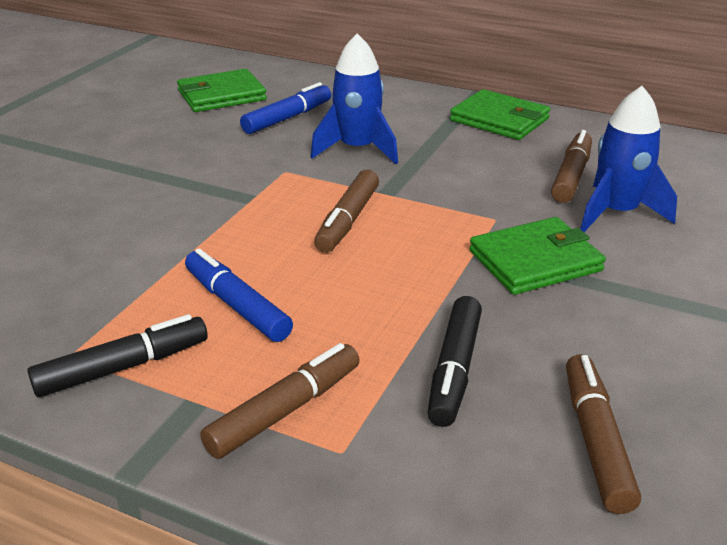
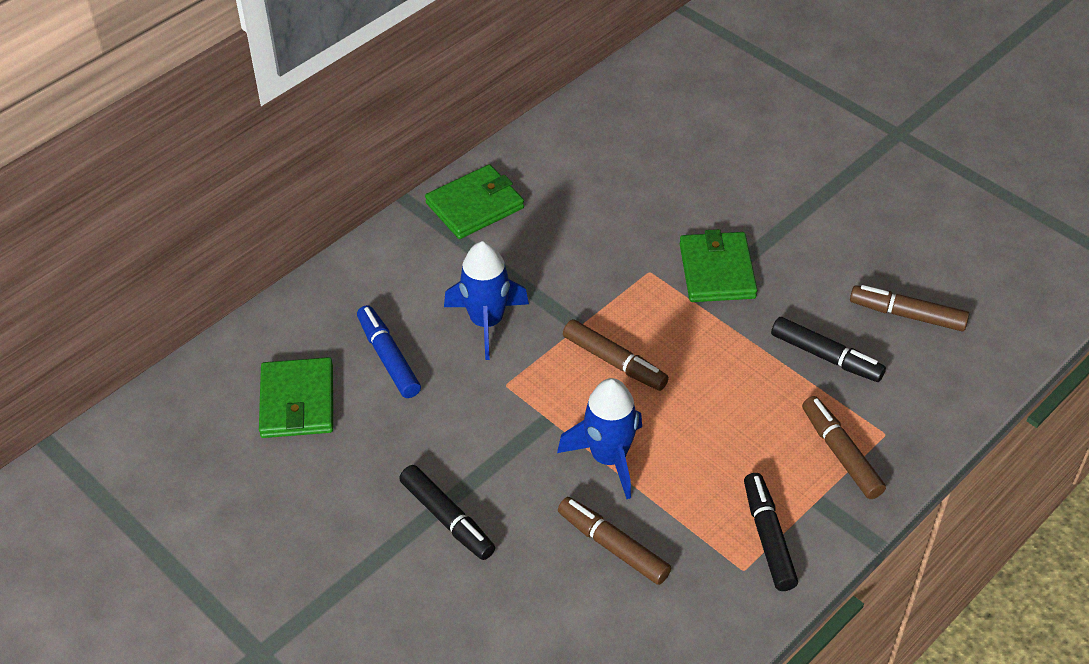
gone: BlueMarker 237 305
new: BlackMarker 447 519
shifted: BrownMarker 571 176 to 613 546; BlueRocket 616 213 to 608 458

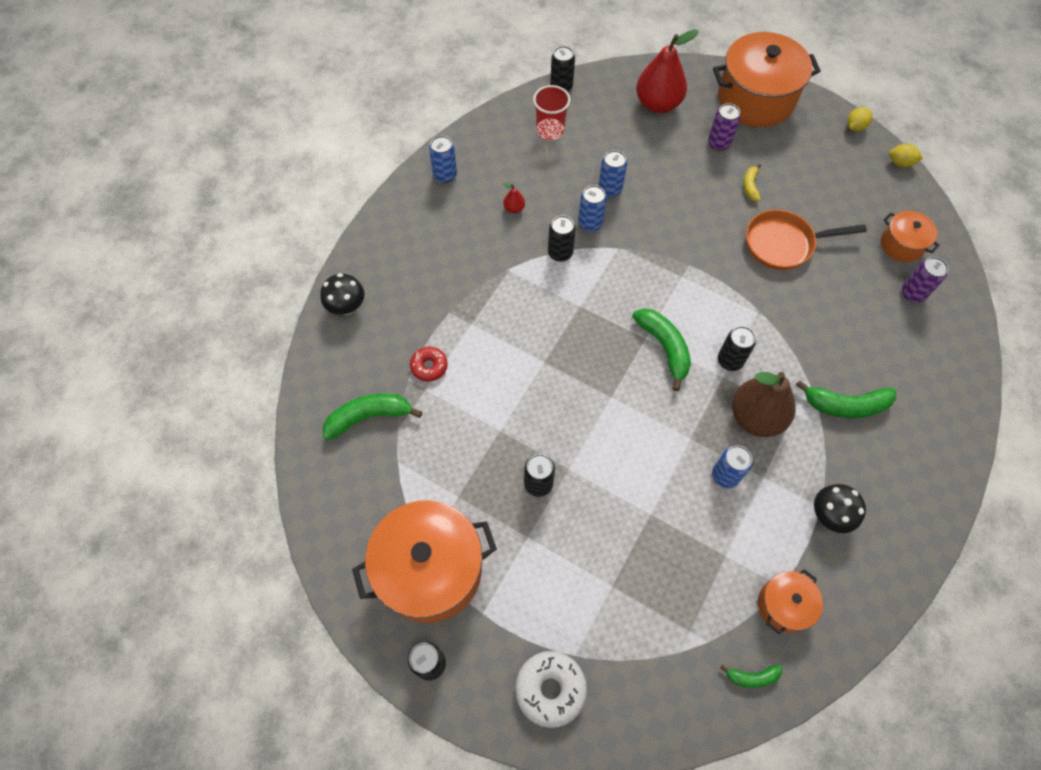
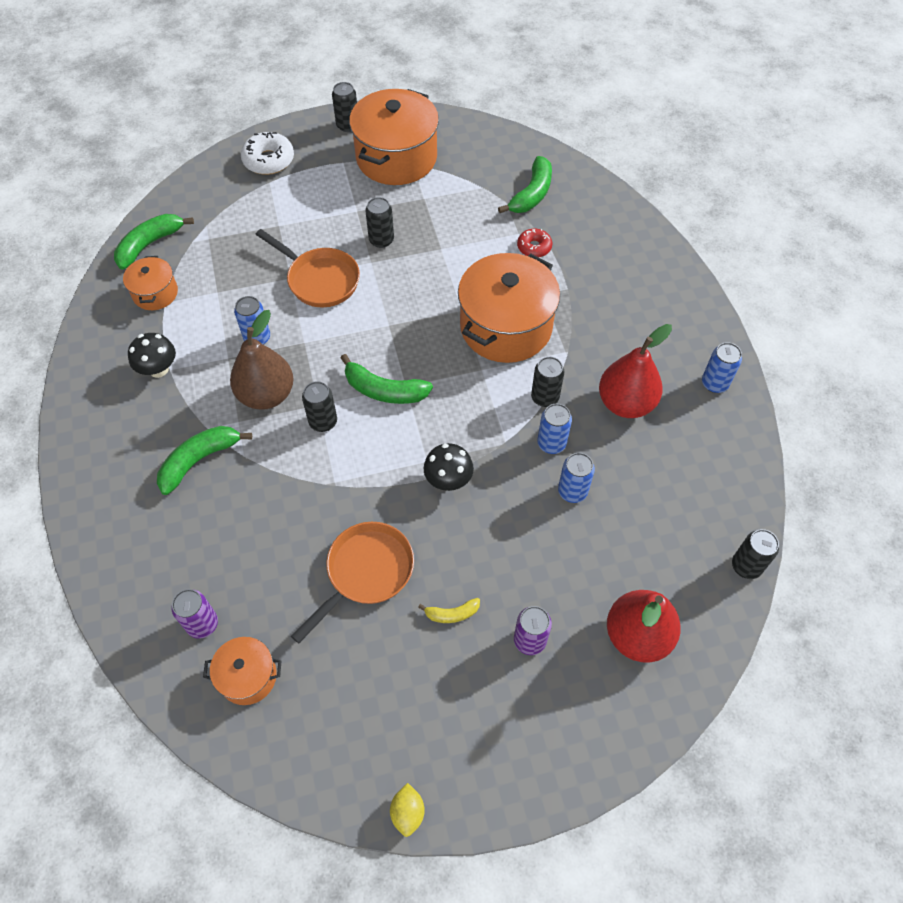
gone: RedCup 550 130; YellowLemon 900 163
new: OrangePan 319 280
shifted: BlackMushroom 347 307 to 448 480; OrangePot 755 99 to 506 327
rotated: YellowBanana 750 186 = 452 614 120 degrees clockwise
scaled: RedPear 514 208 = 625 403 x2.44; GreenBanana 752 677 = 150 244 x1.85

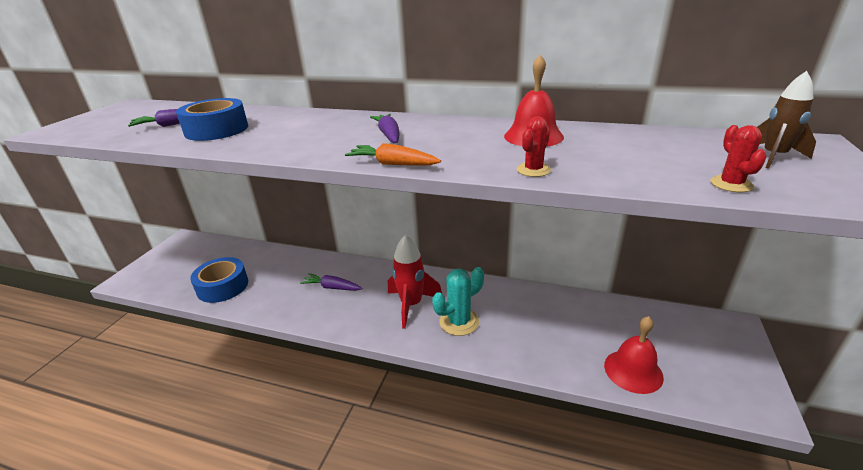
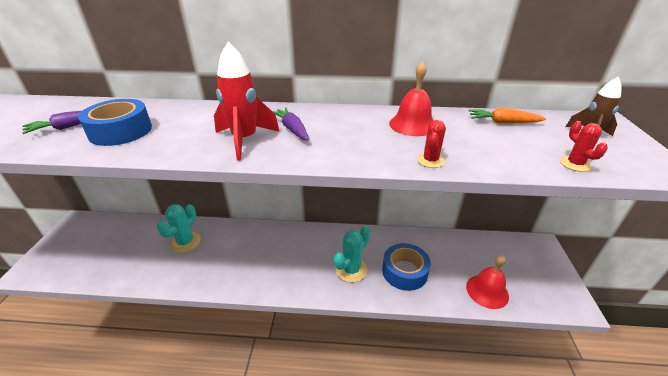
gone: PurpleCarrot 332 287
new: TurquoiseCactus 185 242
shifted: BlueTape 223 286 to 404 271; OrangeCarrot 393 164 to 502 122; RedRocket 411 305 to 245 140

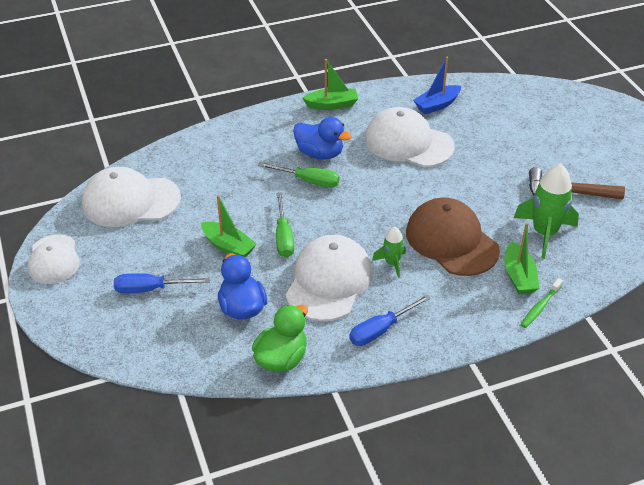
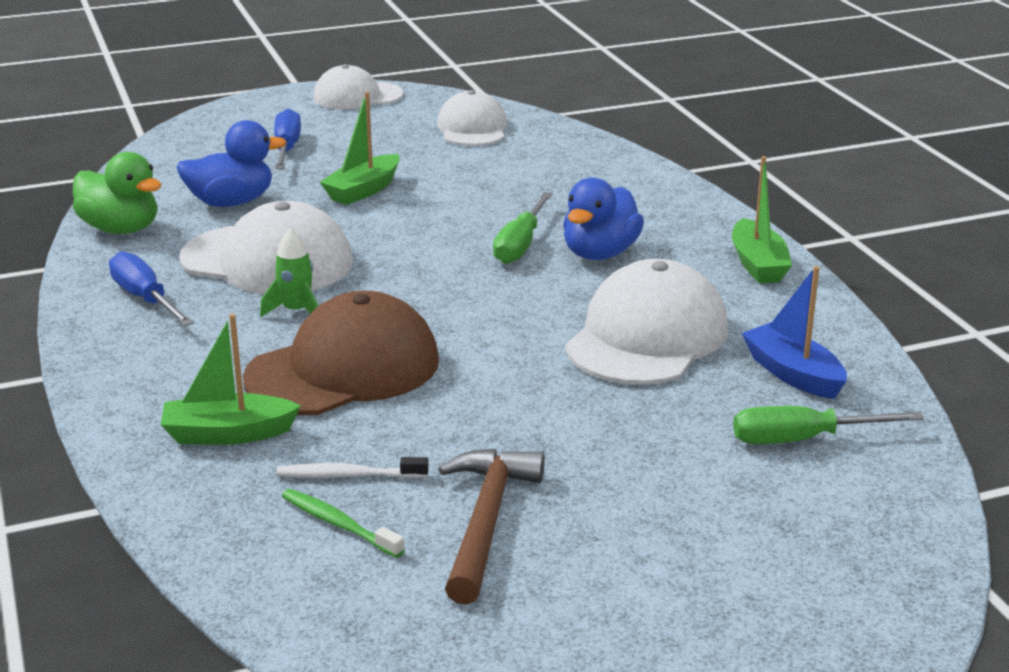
shifted: GreenScrewdriver 284 237 to 803 439; GreenToothbrush 540 307 to 339 524
swapped: GreenRocket 544 233 to WhiteToothbrush 348 476
scaled: WhiteCap 131 201 = 472 128 x0.65

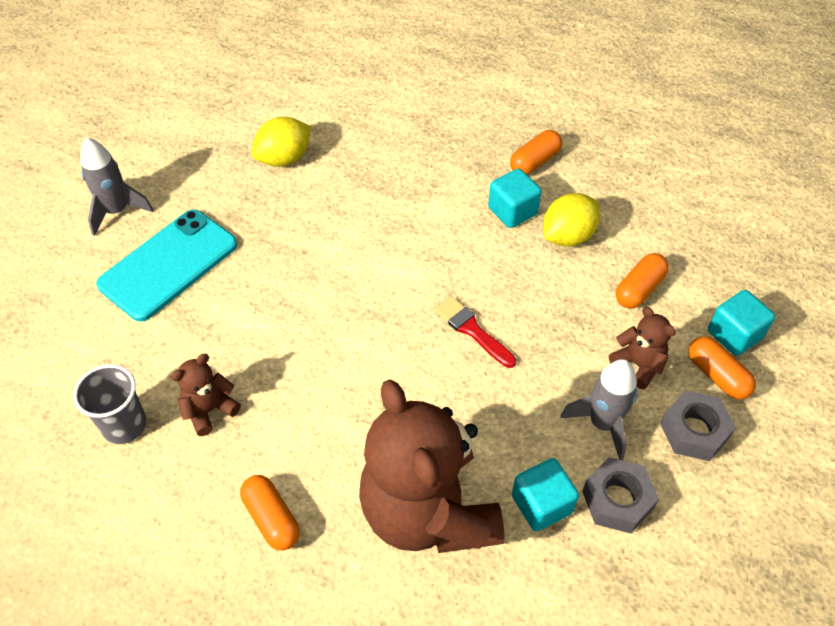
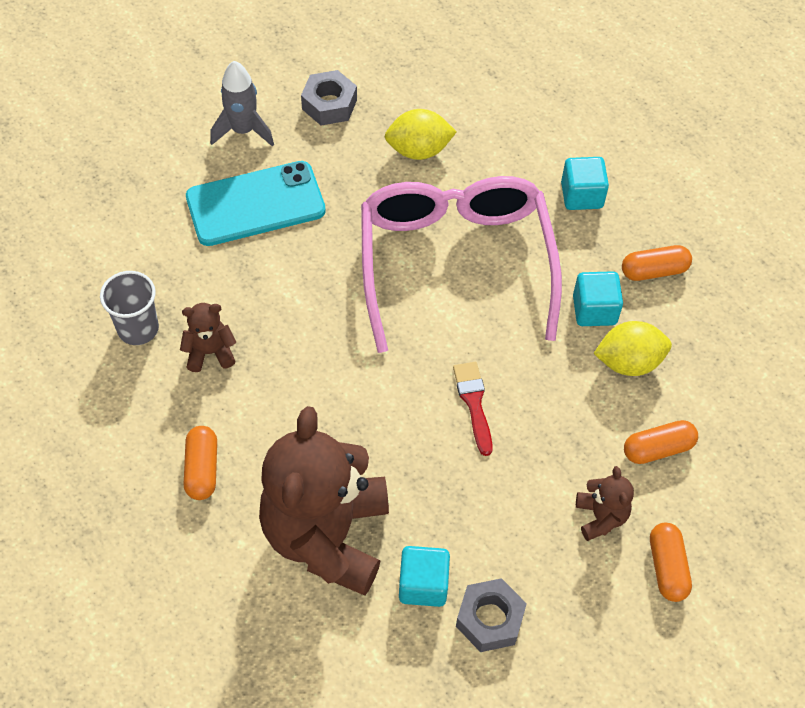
gone: GreyRocket 602 424
new: PinkGlasses 455 262
shifted: GreyNut 694 431 to 329 104; TurquoiseCube 734 334 to 581 195

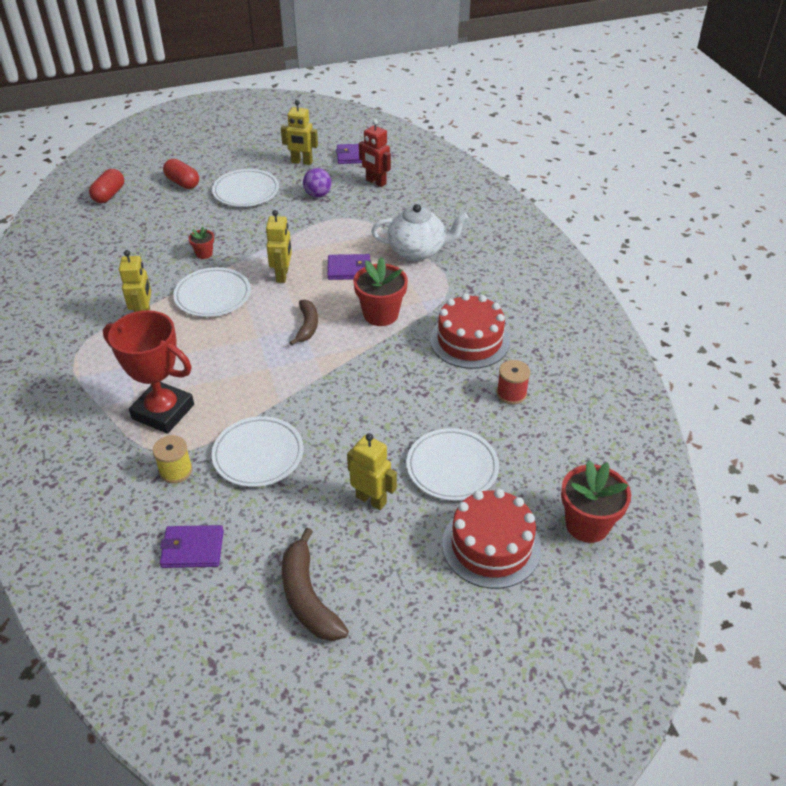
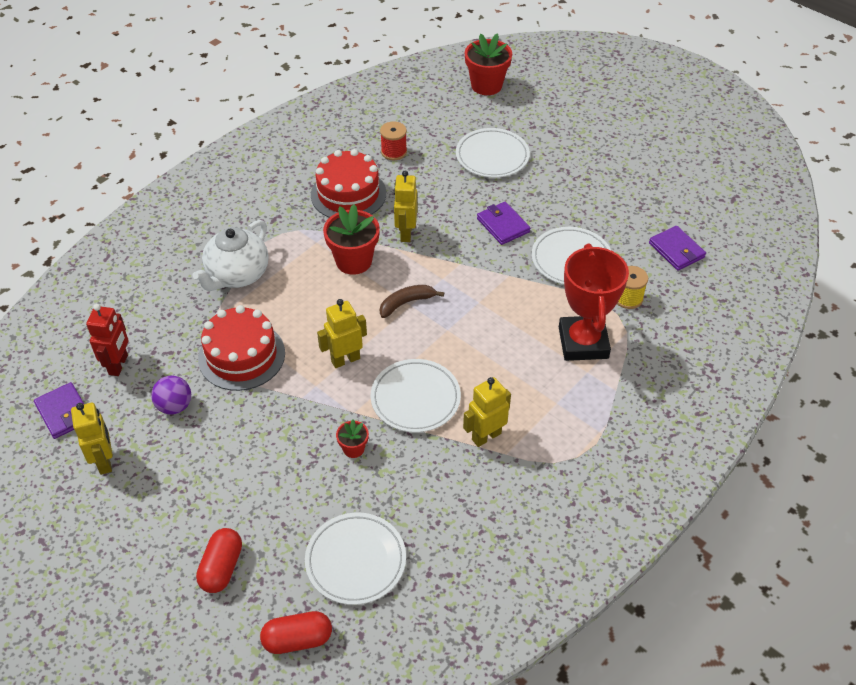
gone: BrownBanana 307 597
shifted: WhitePlate 246 191 to 355 560; PurpleWallet 349 269 to 503 225; YellowRobot 371 499 to 405 233; RedCake 491 545 to 241 355
rotated: WhiteTeapot 417 251 = 237 275 120 degrees counterclockwise

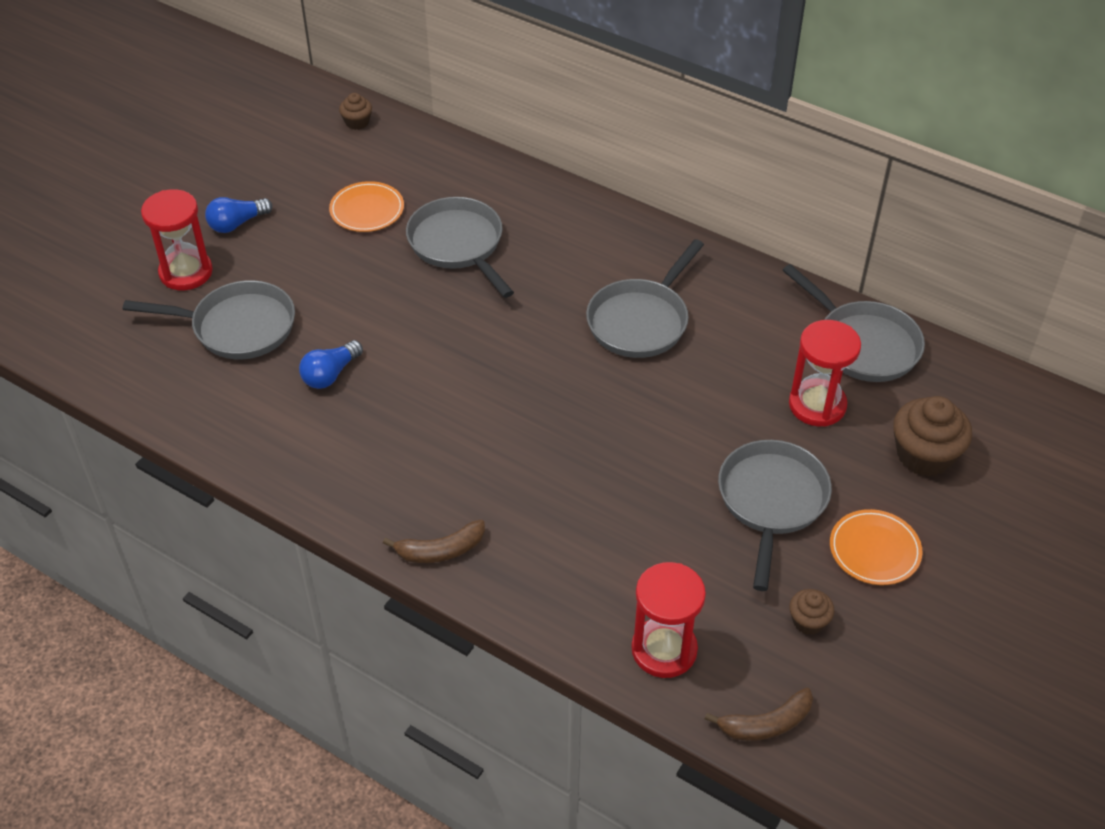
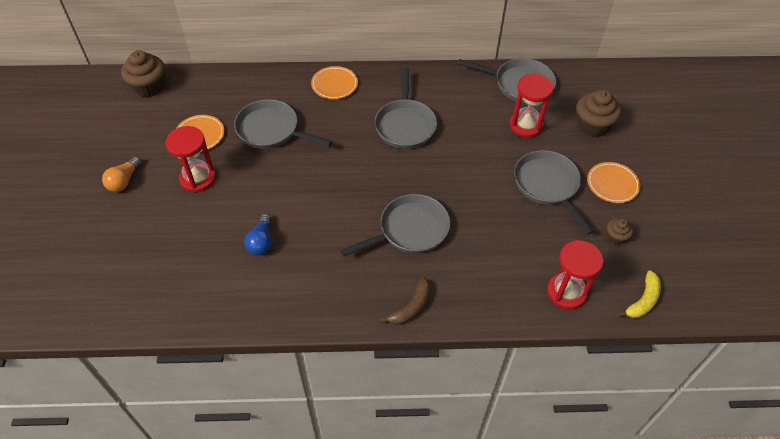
new: OrangePlate 334 84
shifted: GreyPan 237 327 to 410 230; RedHourglass 186 272 to 198 178
repainted: BlueLightBulb 237 224 to OrangeLightBulb 124 181; BrownBanana 765 724 to YellowBanana 643 300
scaled: BrownCupcake 357 122 = 149 86 x1.89

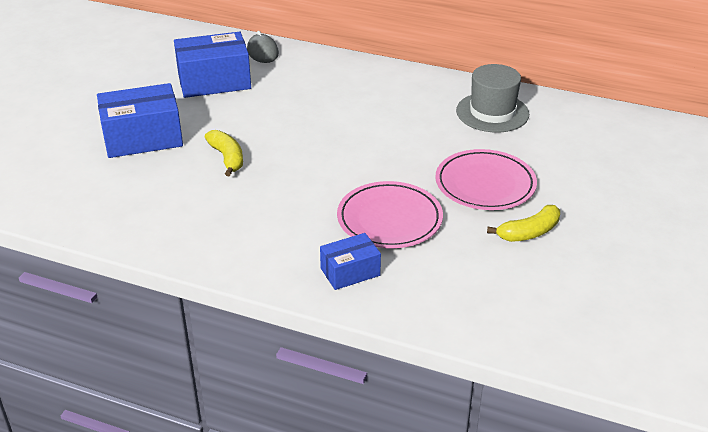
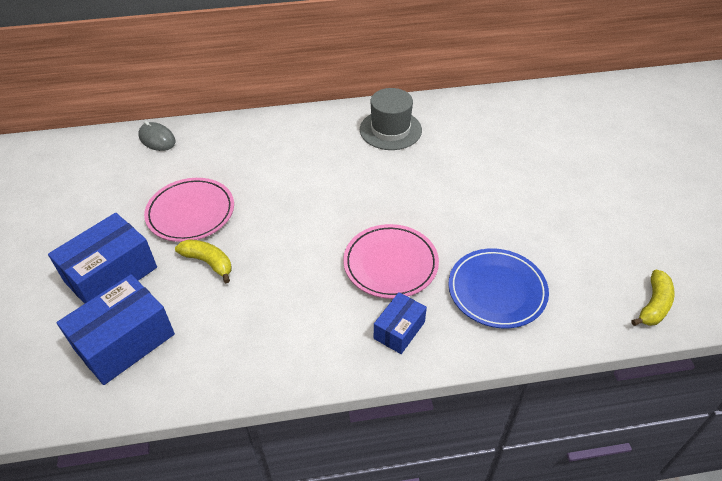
new: BluePlate 497 291
shifted: BlueBox 214 81 to 125 342; PinkPlate 485 184 to 191 213; YellowBanana 529 232 to 654 305

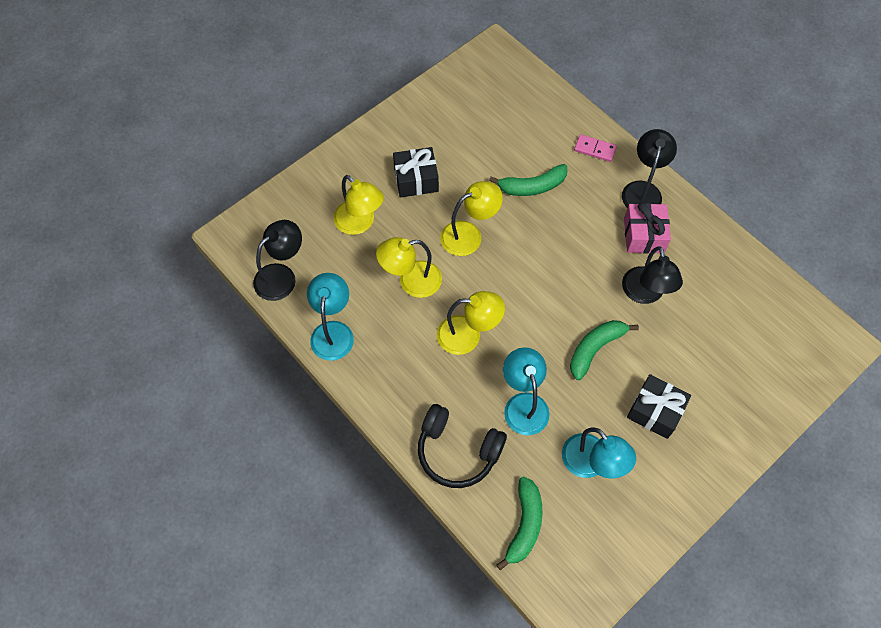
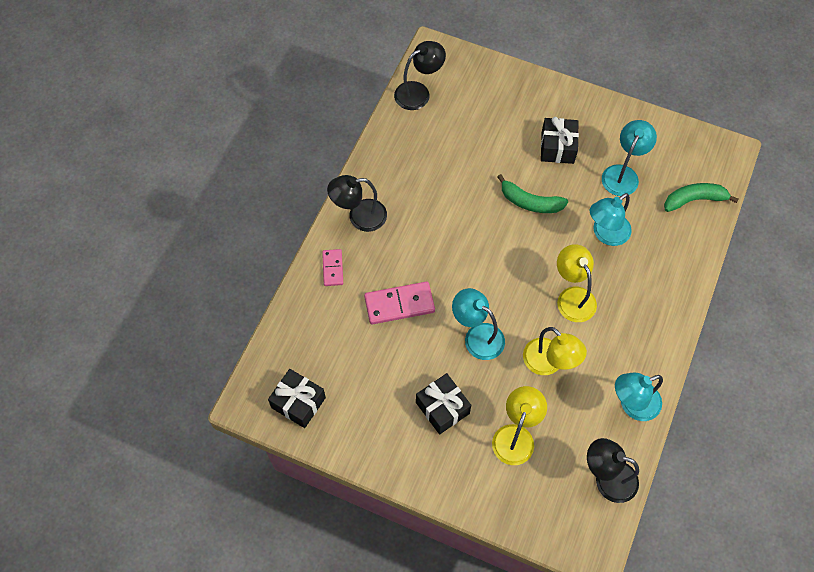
gone: BlackHeadphones 457 451; PinkGift 644 235
new: BlackGift 298 402
shifted: BlackLamp 645 294 to 418 92
swapped: GreenBanana 532 186 to PinkDomino 399 304
repainted: YellowLamp 469 235 to TurquoiseLamp 477 336

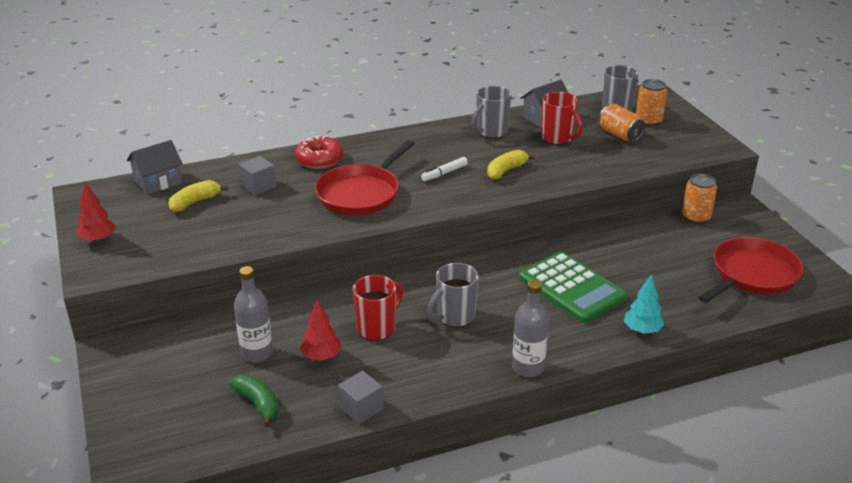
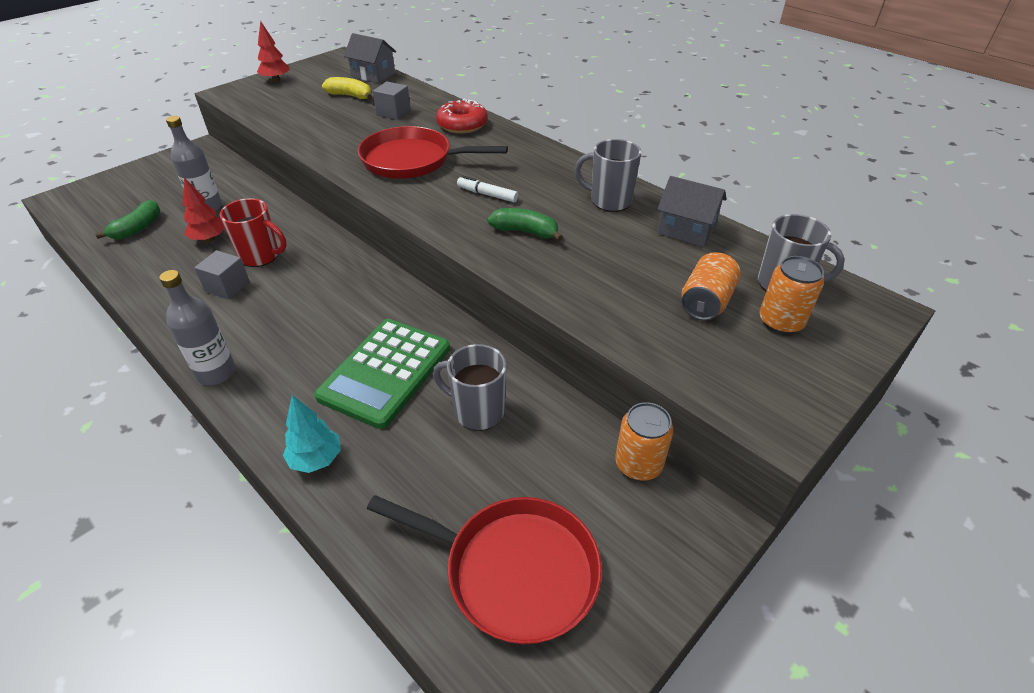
gone: RedMug 558 138
shifted: GreyCube 361 408 to 227 287; GreyMug 455 317 to 477 411
repainted: YellowBanana 506 170 to GreenBanana 525 232

